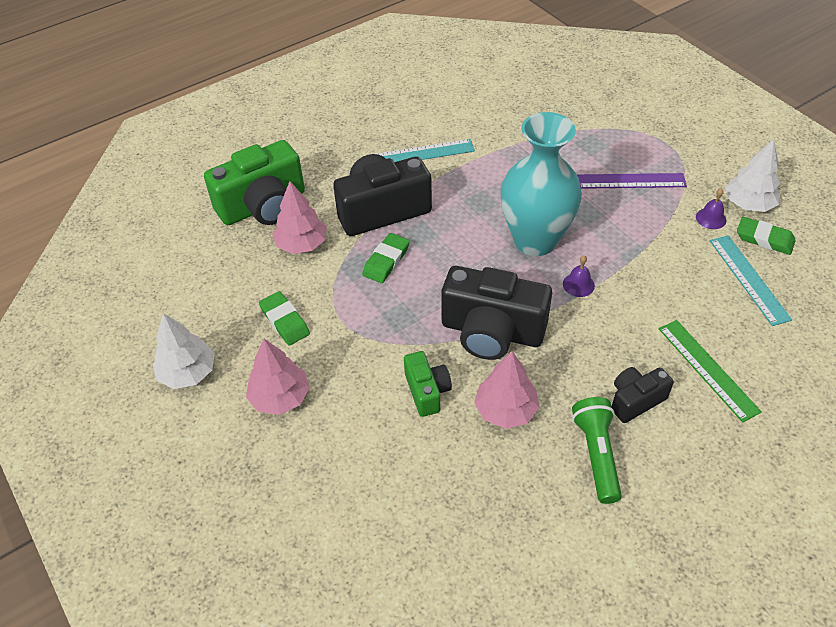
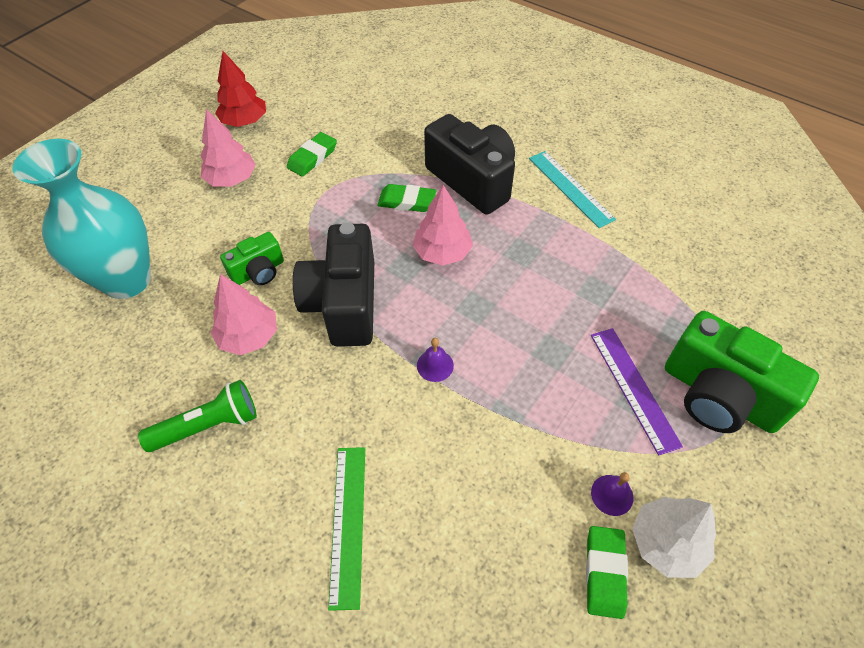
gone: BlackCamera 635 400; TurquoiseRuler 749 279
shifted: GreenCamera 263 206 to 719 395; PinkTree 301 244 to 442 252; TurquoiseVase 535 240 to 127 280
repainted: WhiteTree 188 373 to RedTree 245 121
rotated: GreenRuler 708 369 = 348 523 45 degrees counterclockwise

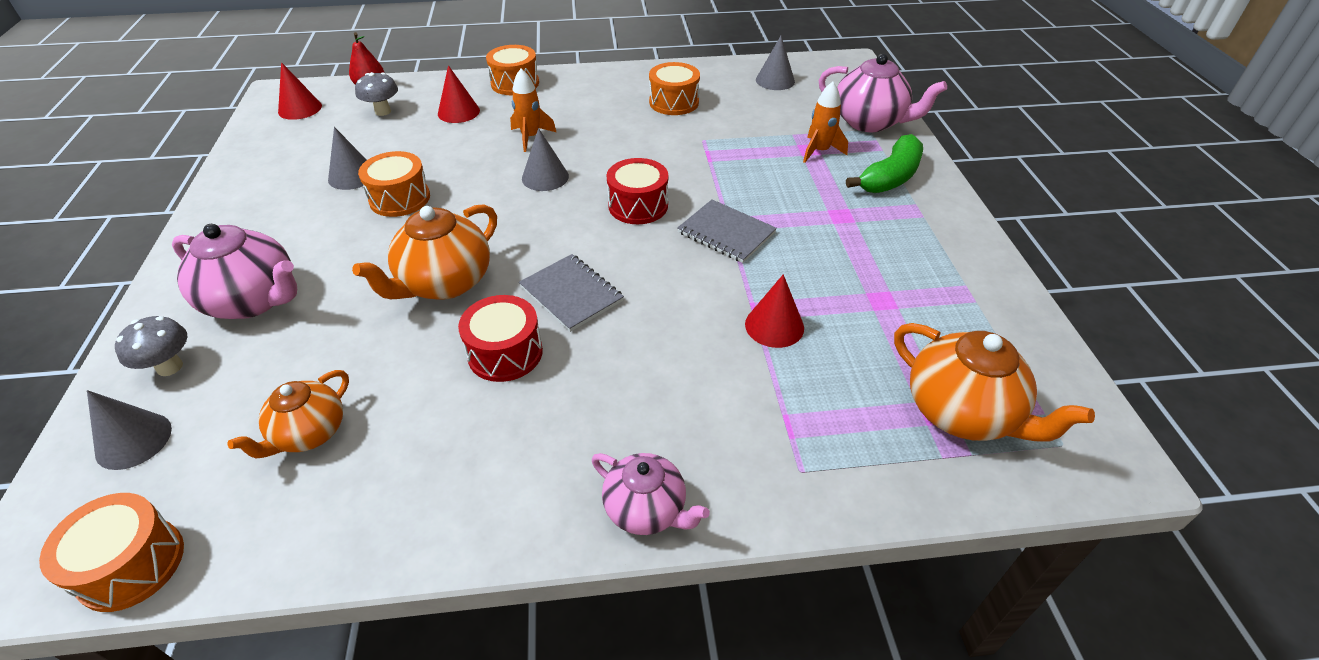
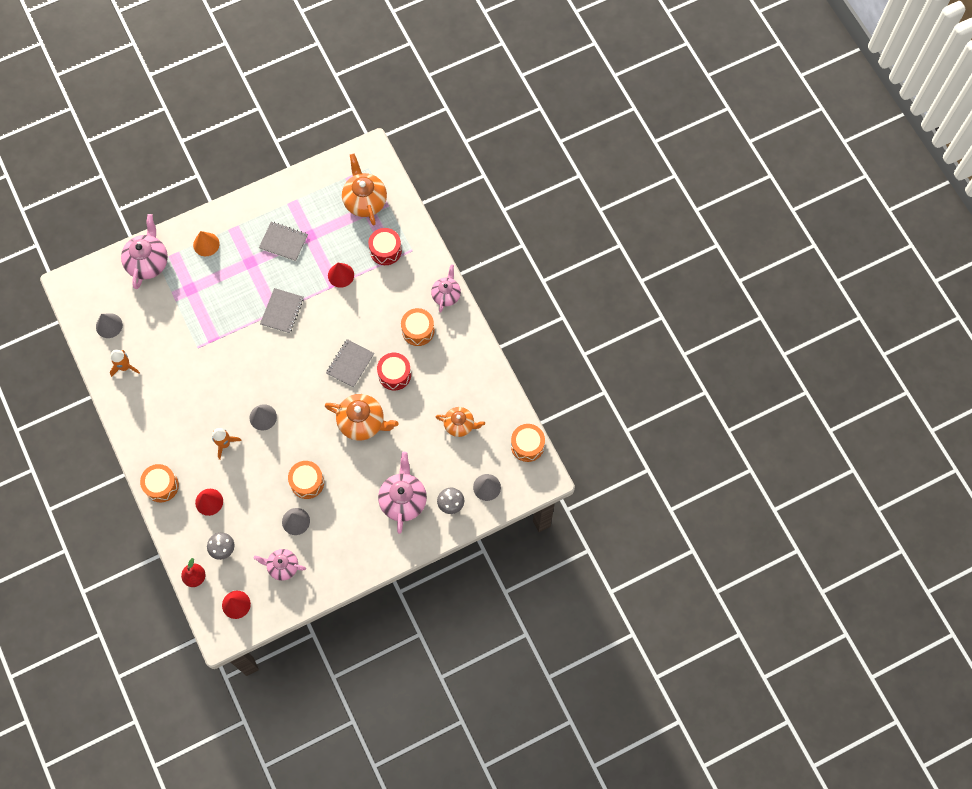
new: PinkTeapot 282 566; GreyNotebook 283 242
shifted: RedDrum 638 206 to 385 250; OrangeDrum 674 102 to 418 330; OrangeRocket 819 151 to 125 367
swapped: GreenBanana 890 177 to OrangeCone 206 244
rotated: OrangeTeapot 962 412 = 365 201 45 degrees counterclockwise

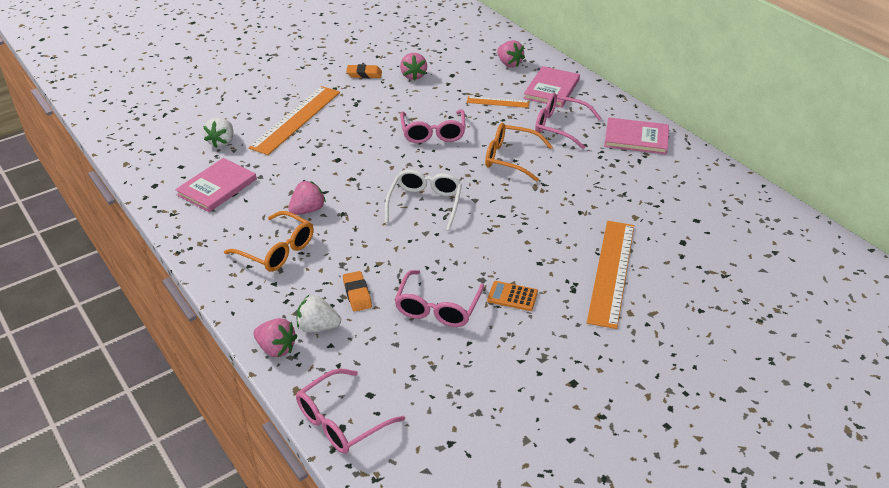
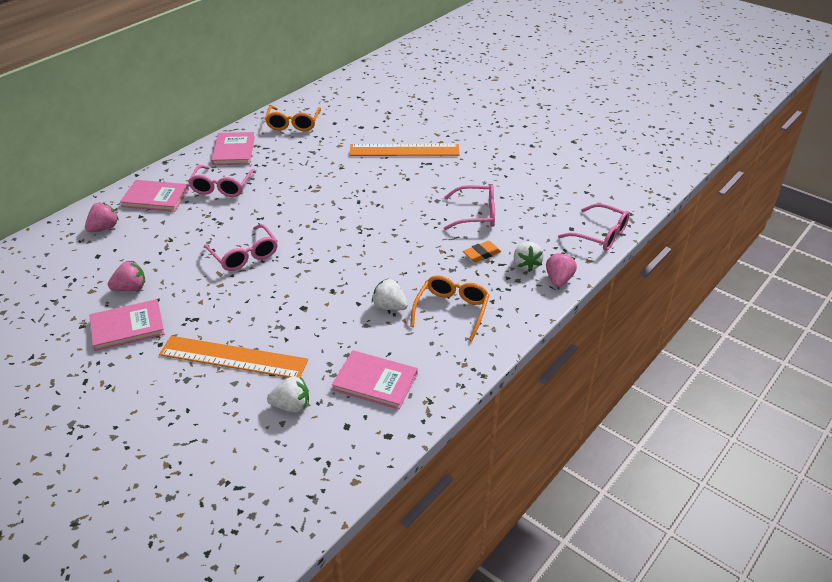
gone: WhiteGlasses 425 204; OrangeRuler 497 102; OrangeCalculator 512 296
shifted: OrangeGlasses 510 158 to 293 124
swapped: OrangeEraser 364 74 to PinkBook 127 327
repainted: PinkStrawberry 307 210 to WhiteStrawberry 389 307
rotated: PinkGlasses 433 133 = 244 255 75 degrees clockwise

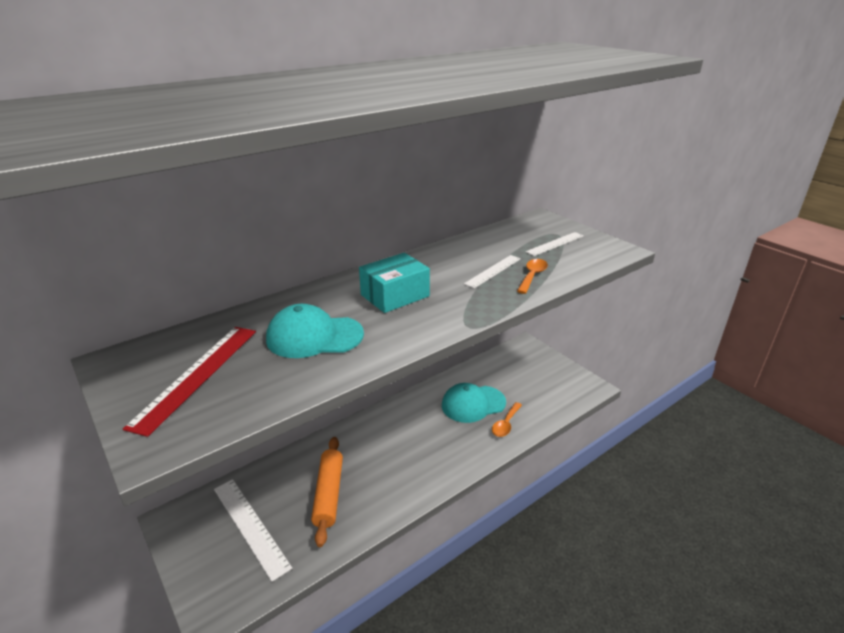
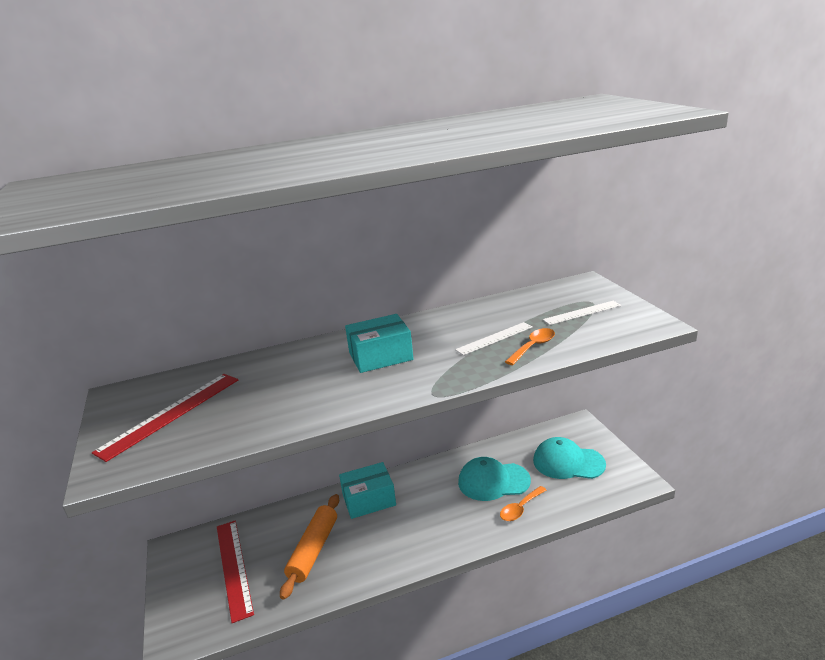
new: TurquoiseBox 369 500
shifted: TurquoiseCap 314 336 to 568 462
repainted: WhiteRuler 250 526 to RedRuler 234 567

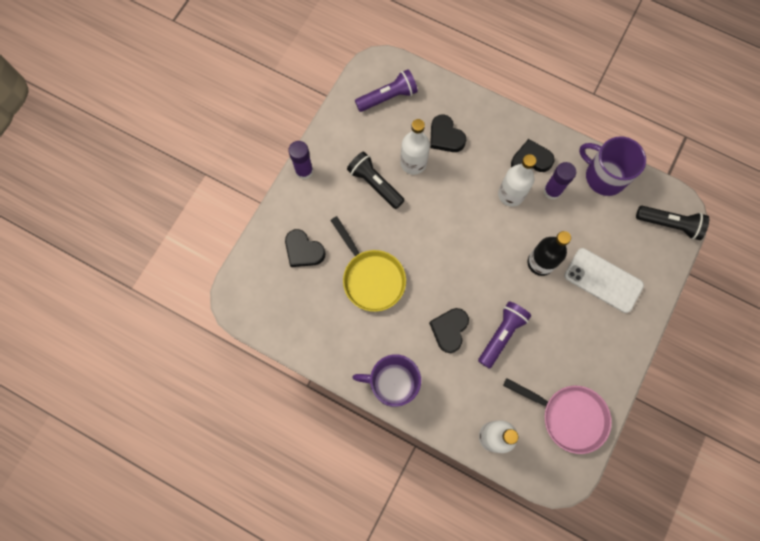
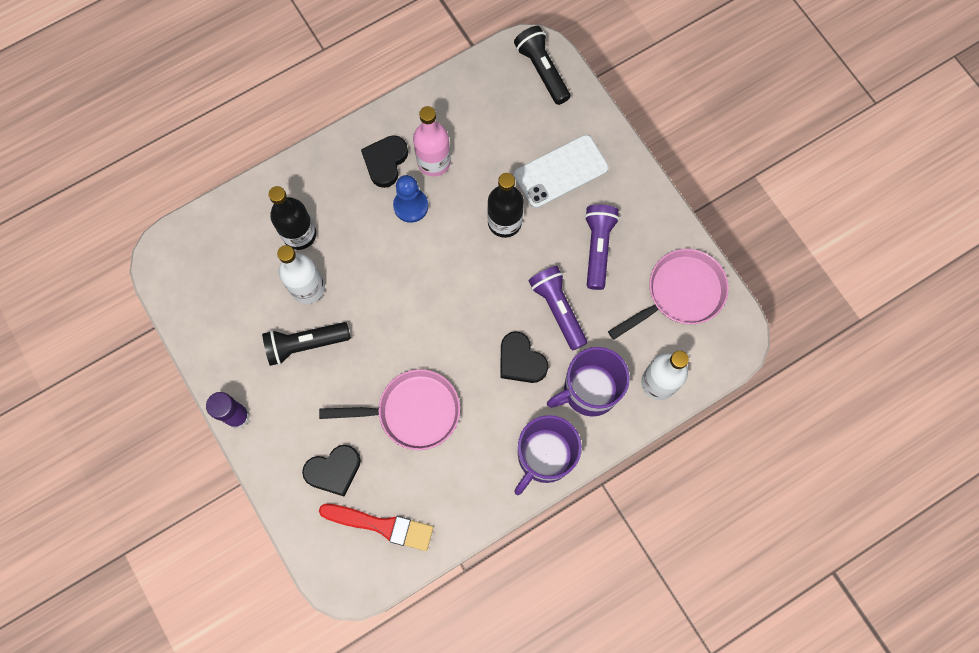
new: RedBrush 381 525
shifted: PurpleFlashlight 388 97 to 597 248; PurpleMug 604 176 to 589 390
swapped: BlackHeart 445 136 to BlackBottle 299 234; WhiteBottle 511 194 to BluePawn 411 206; PurpleGlueStick 552 191 to PinkBottle 434 162
repainted: YellowPan 371 278 to PinkPan 413 411
rotated: BlackFlashlight 669 224 = 542 70 75 degrees counterclockwise

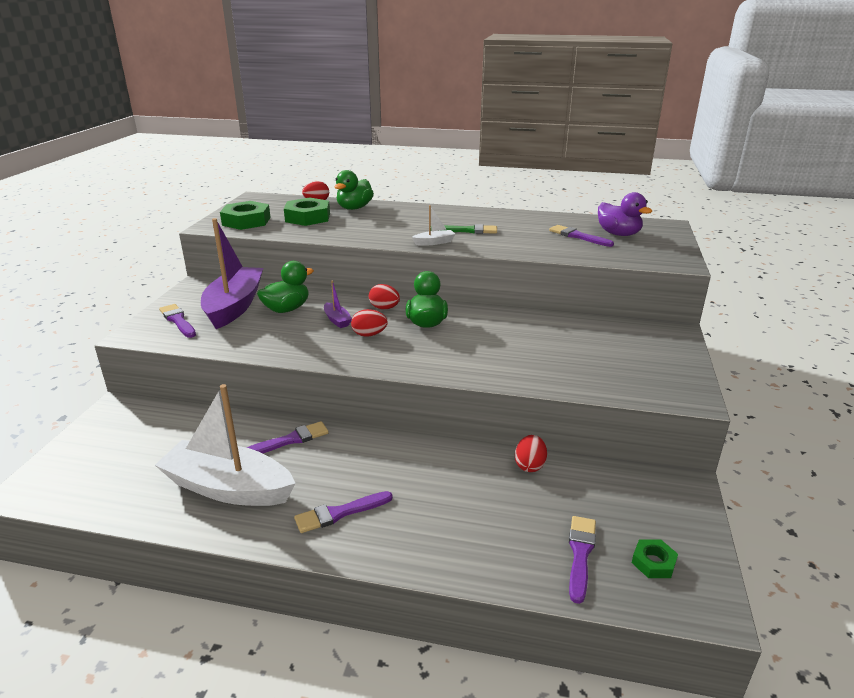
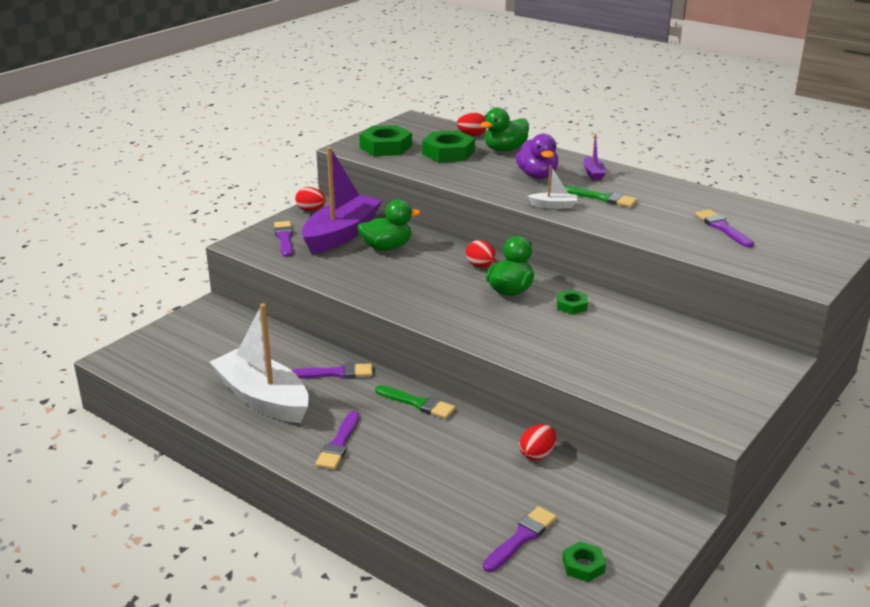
new: GreenBrush 417 403; GreenNut 571 306
shifted: PurpleBoat 337 320 to 593 173; RedEgg 369 335 to 311 210; PurpleDuck 618 234 to 537 176
rotated: PurpleBrush 340 513 = 339 444 75 degrees counterclockwise

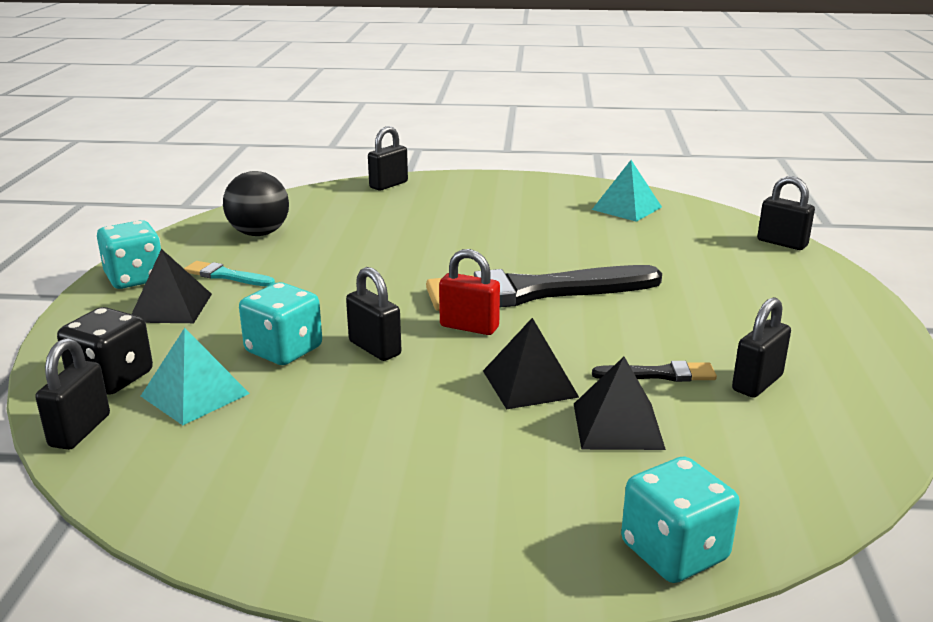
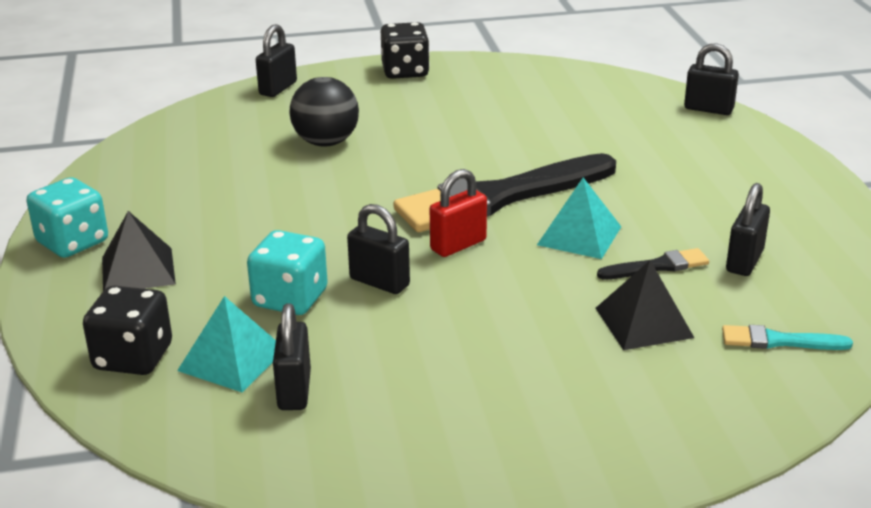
gone: BlackPyramid 529 383; TurquoiseDice 674 552
new: BlackDice 405 71
shifted: BlackPadlock 80 431 to 294 390; TurquoiseBrush 226 276 to 779 341; BlackBall 259 233 to 326 142; TurquoisePyramid 627 208 to 579 235
rotated: RedPadlock 469 327 = 458 245 45 degrees counterclockwise

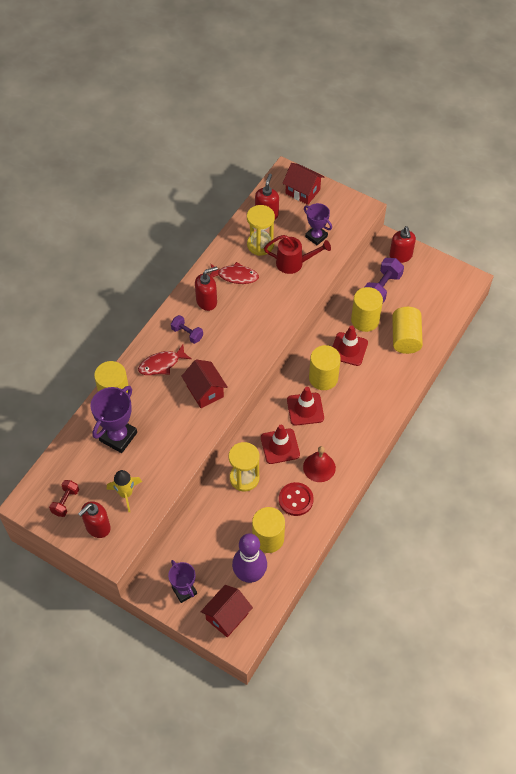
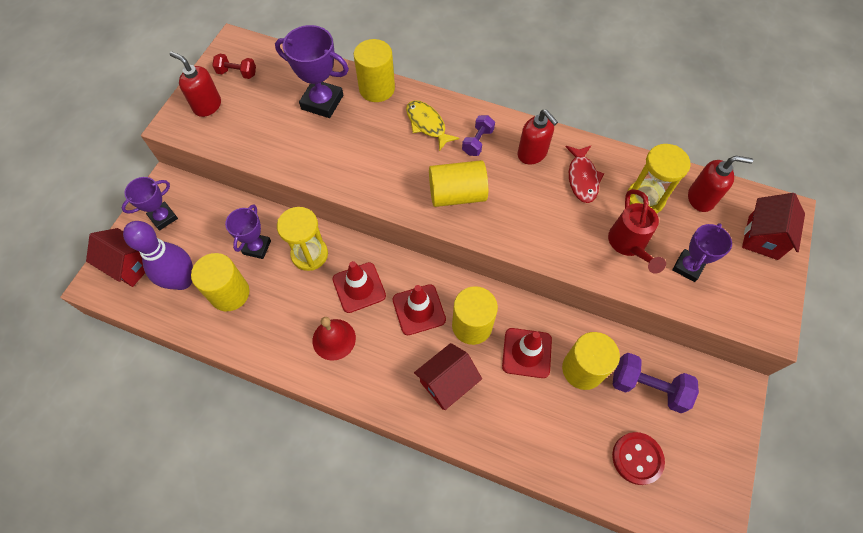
gone: YellowRocket 126 494; RedSoapDispenser 400 256
new: PurpleTrophy 257 247
shifted: RedHouse 205 391 to 447 382; RedButton 295 500 to 637 458; YellowCylinder 405 338 to 457 194
repainted: RedFish 161 364 to YellowFish 427 124

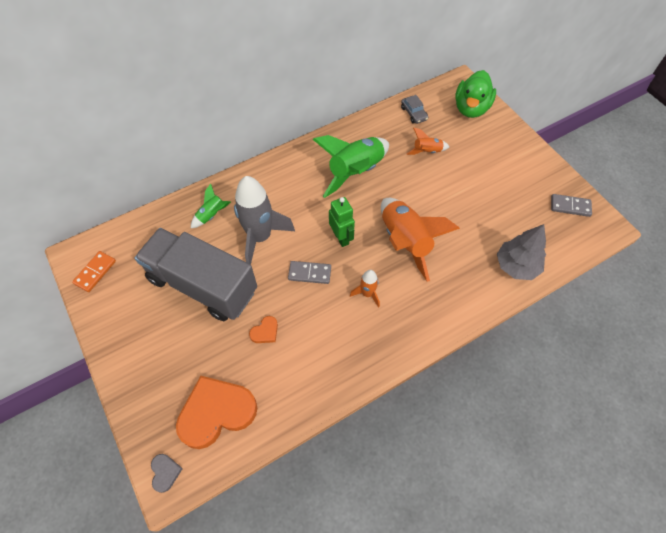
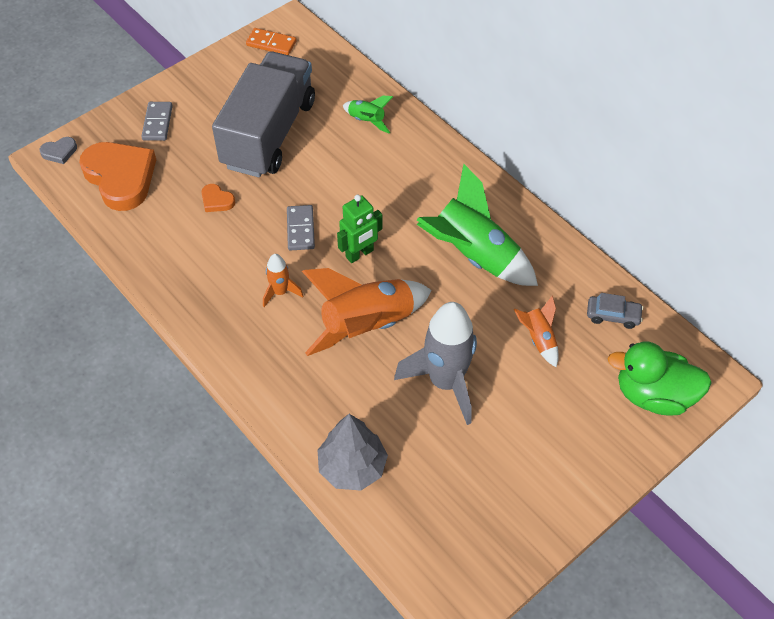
shifted: GreyRocket 260 237 to 445 382; GreyDomino 570 206 to 157 123
rotated: GreyCar 414 113 = 613 315 135 degrees counterclockwise

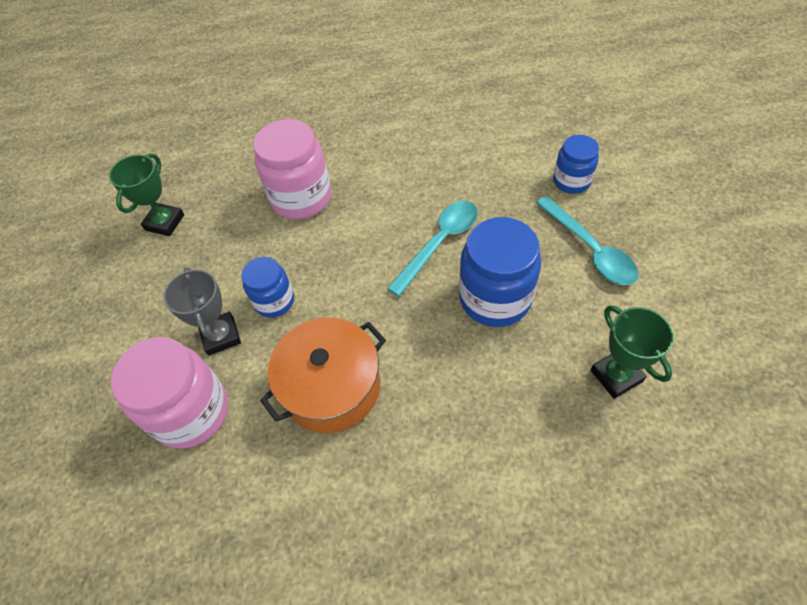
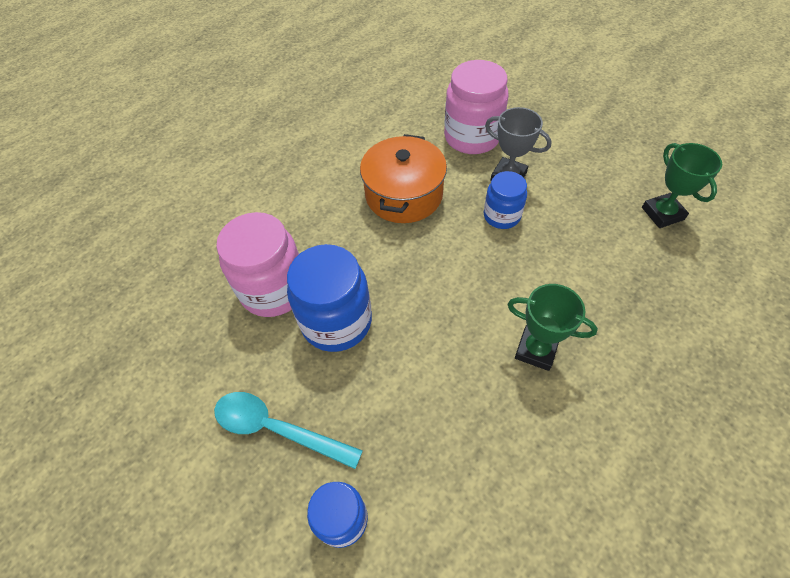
gone: TurquoiseSpoon 439 243
shifted: PinkJar 301 198 to 274 289; GreenTrophy 616 376 to 536 350

